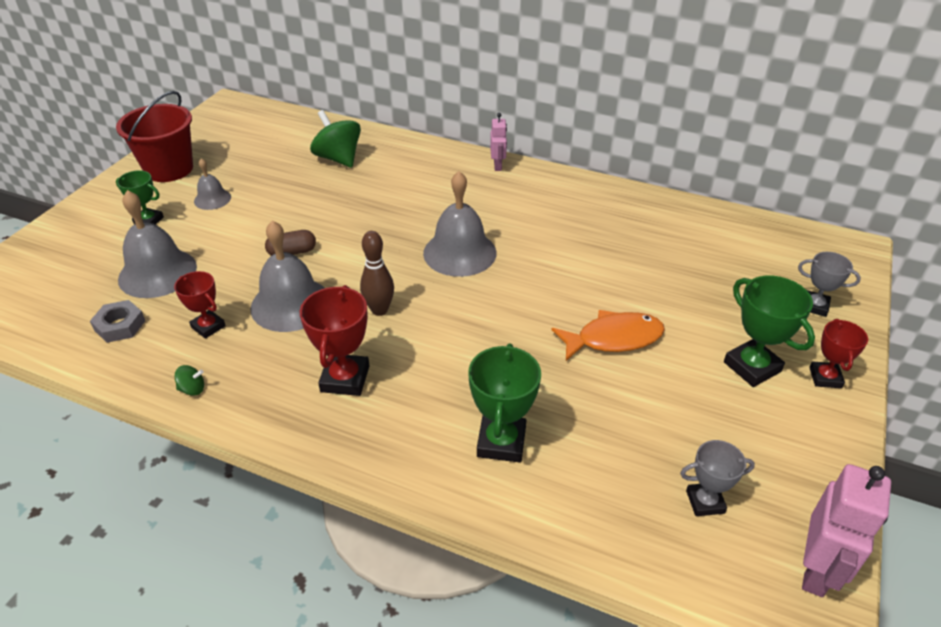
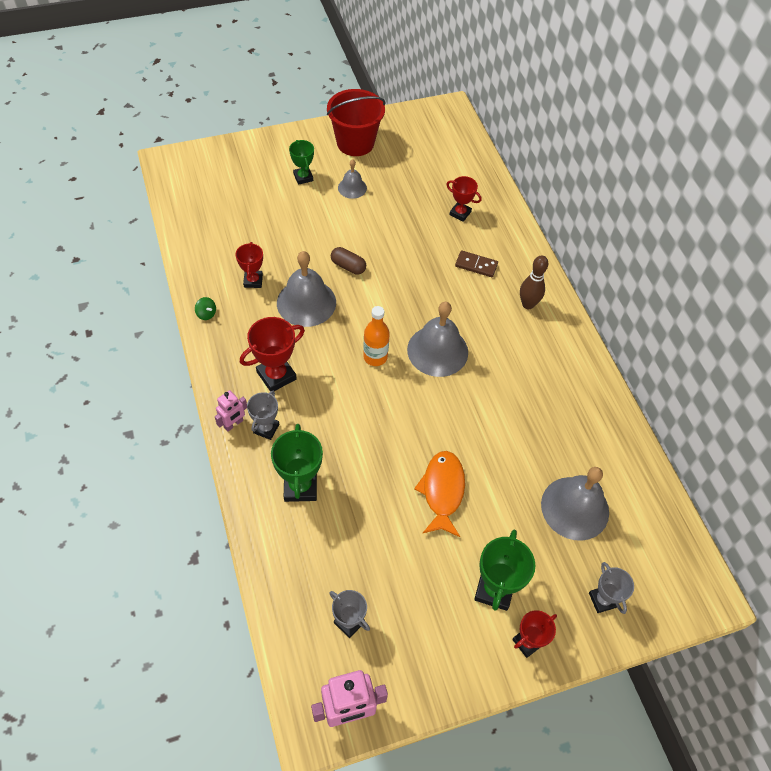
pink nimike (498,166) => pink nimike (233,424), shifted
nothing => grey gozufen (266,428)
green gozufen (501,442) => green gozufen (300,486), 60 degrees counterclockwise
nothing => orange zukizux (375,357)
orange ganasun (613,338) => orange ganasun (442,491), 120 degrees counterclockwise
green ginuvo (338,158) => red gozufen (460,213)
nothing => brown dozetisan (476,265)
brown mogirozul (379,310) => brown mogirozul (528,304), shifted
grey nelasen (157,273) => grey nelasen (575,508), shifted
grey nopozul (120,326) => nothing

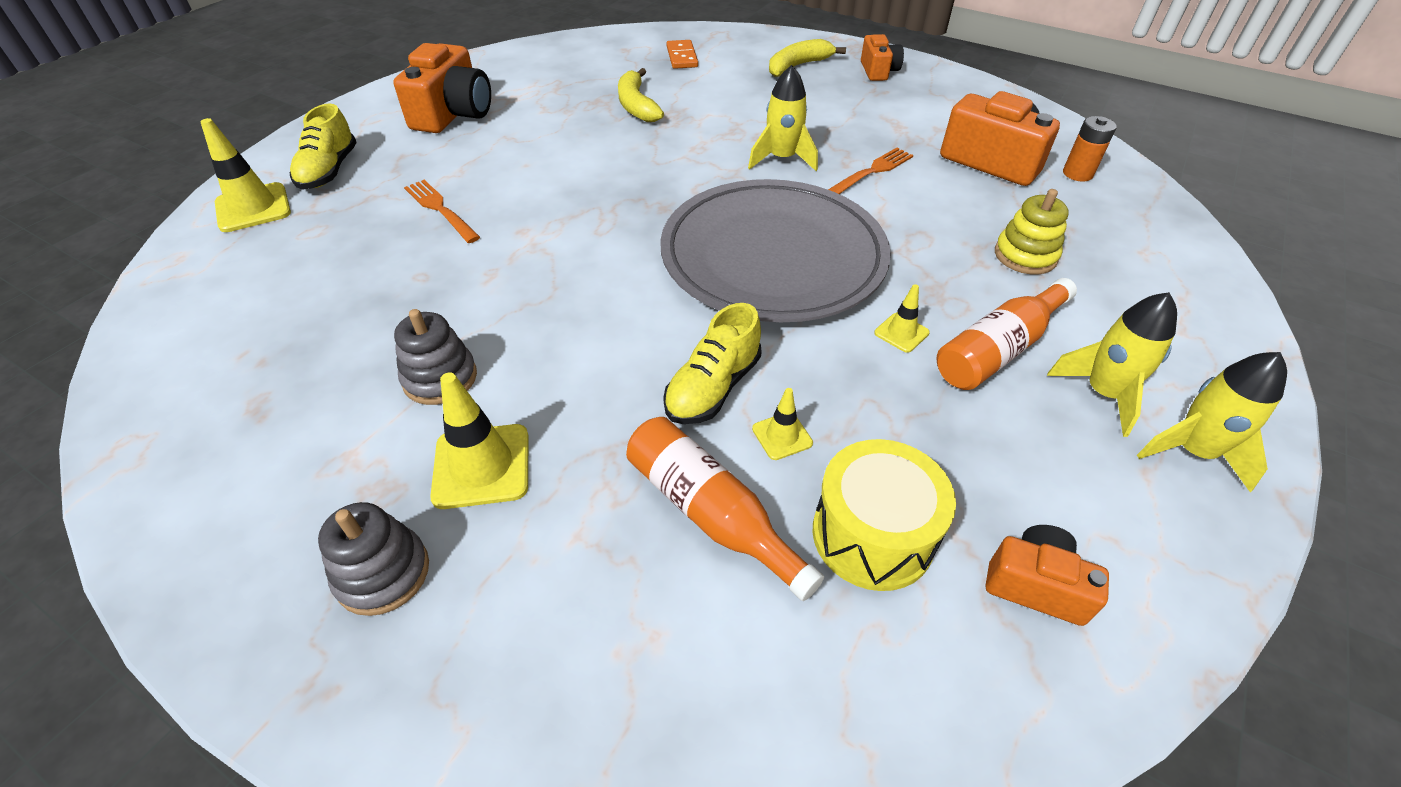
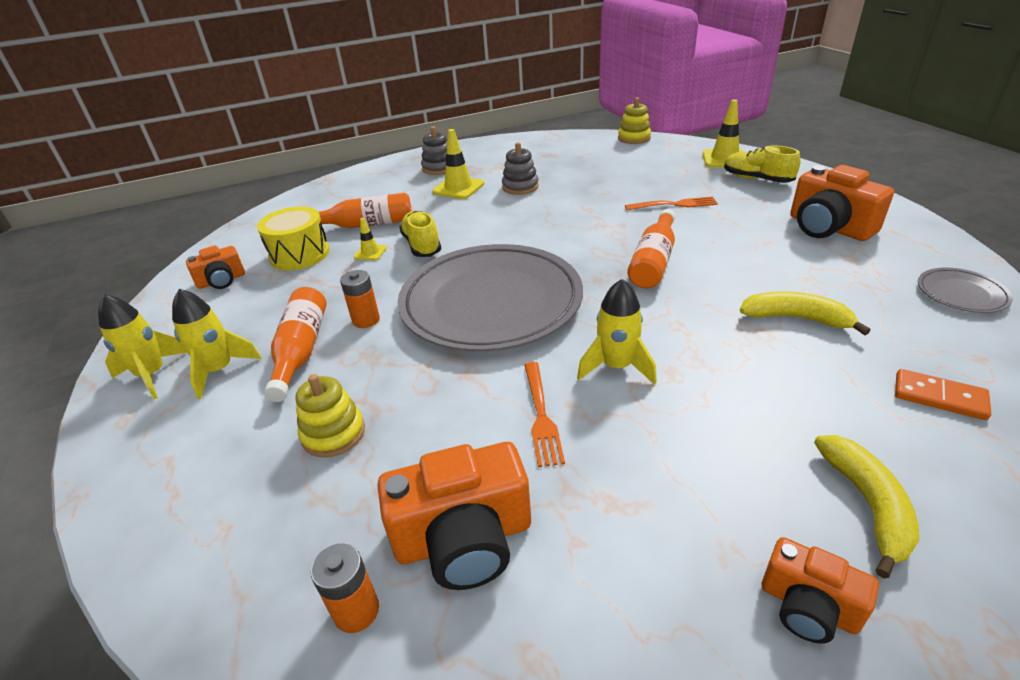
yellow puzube (901,333) => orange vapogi (366,320)
nothing => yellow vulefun (634,138)
nothing => orange zukizux (653,261)
nothing => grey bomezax (961,294)

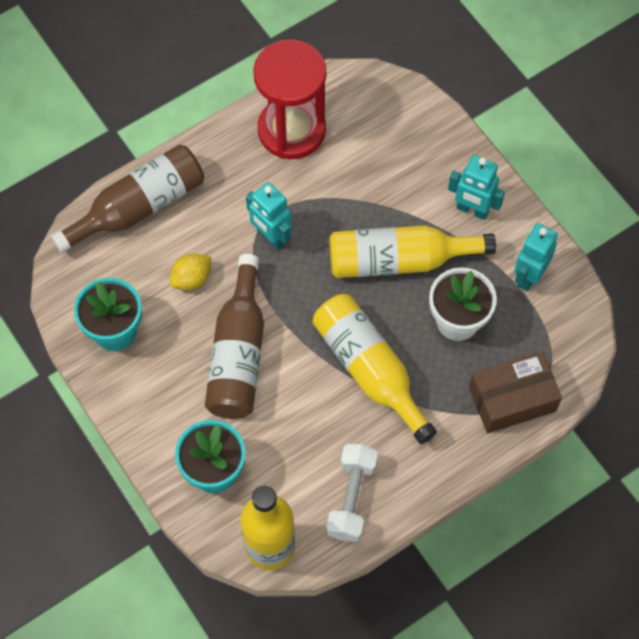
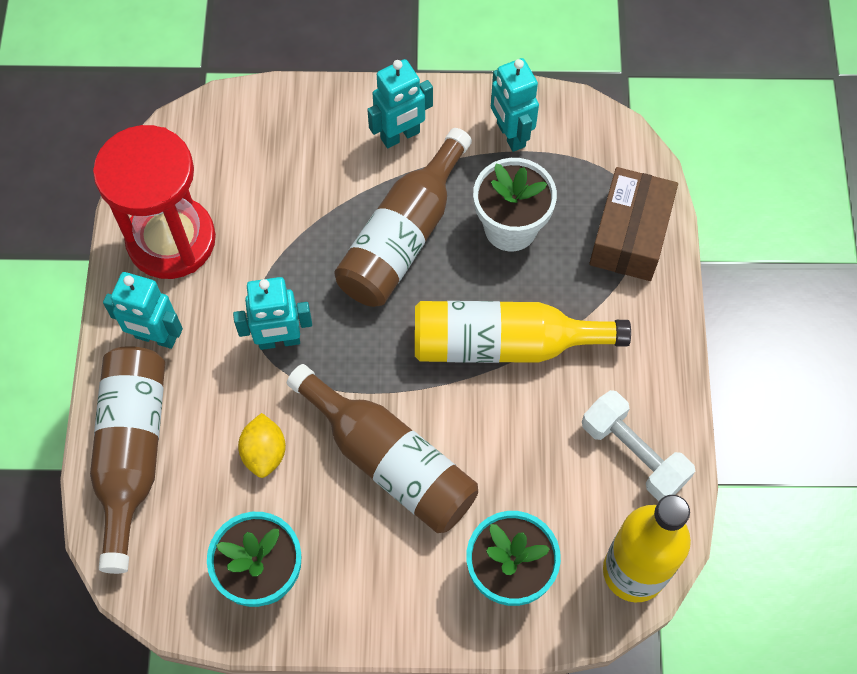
nothing => turquoise nimike (156,337)
yellow zukizux (399,260) => brown zukizux (403,237)

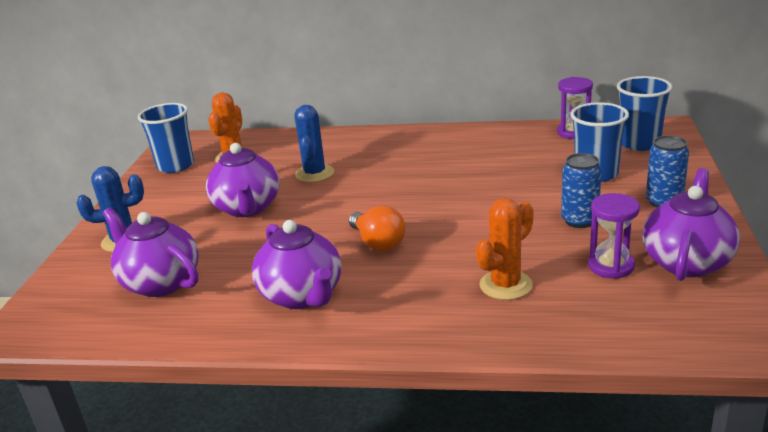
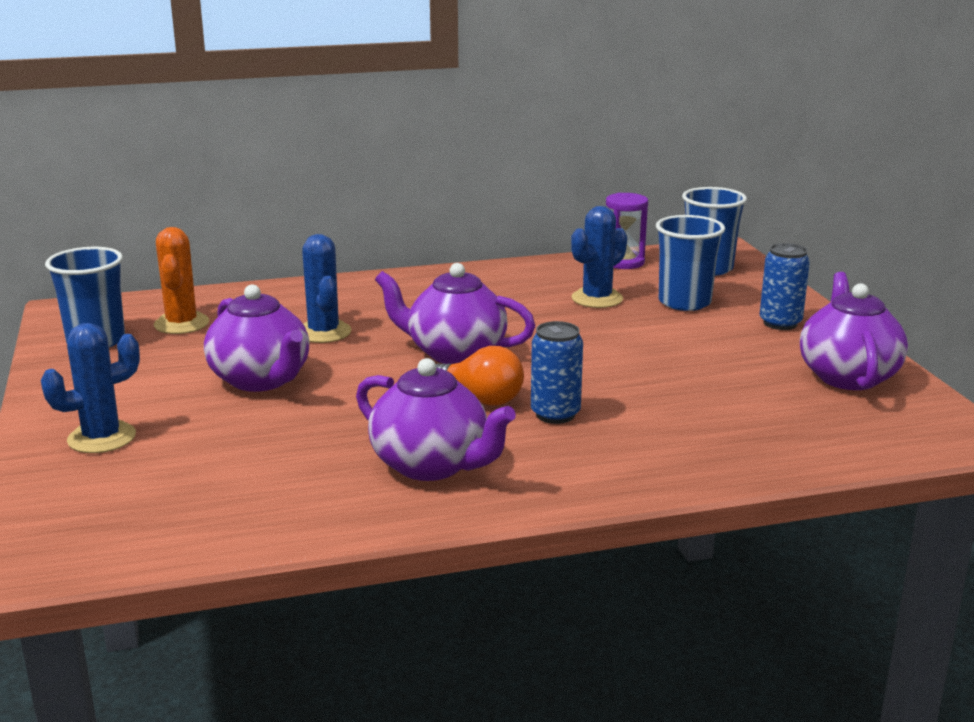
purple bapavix (160,282) => purple bapavix (455,353), shifted
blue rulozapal (579,220) => blue rulozapal (555,414), shifted
nothing => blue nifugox (597,299)
orange nifugox (505,285) => nothing
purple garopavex (611,266) => nothing

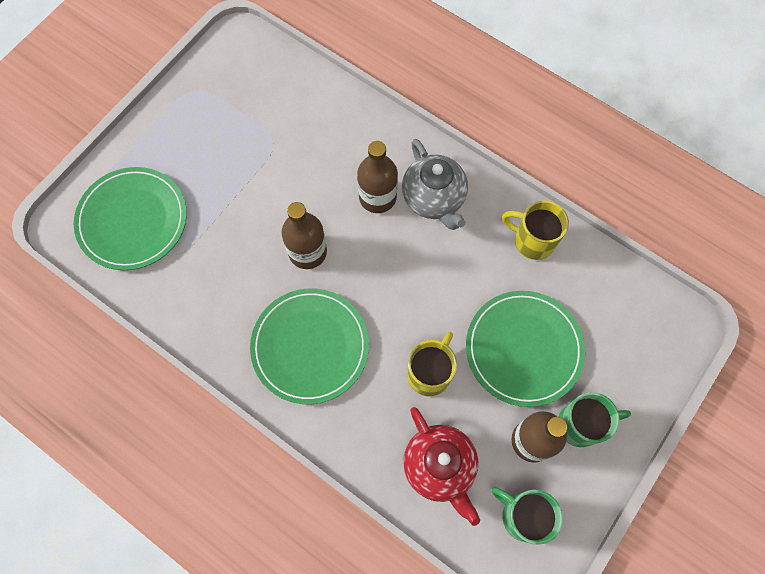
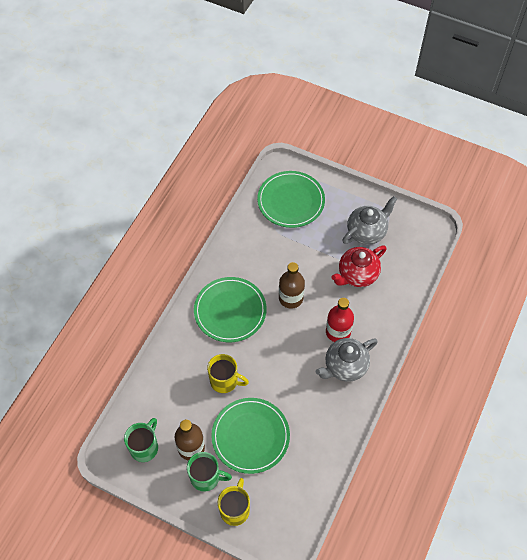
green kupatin (581,424) => green kupatin (206,477), 60 degrees counterclockwise
yellow kupatin (532,241) => yellow kupatin (235,509), shifted
brown zukizux (377,197) => red zukizux (338,332)
red bapavix (439,467) => red bapavix (357,275), shifted
nothing => grey bapavix (367,232)

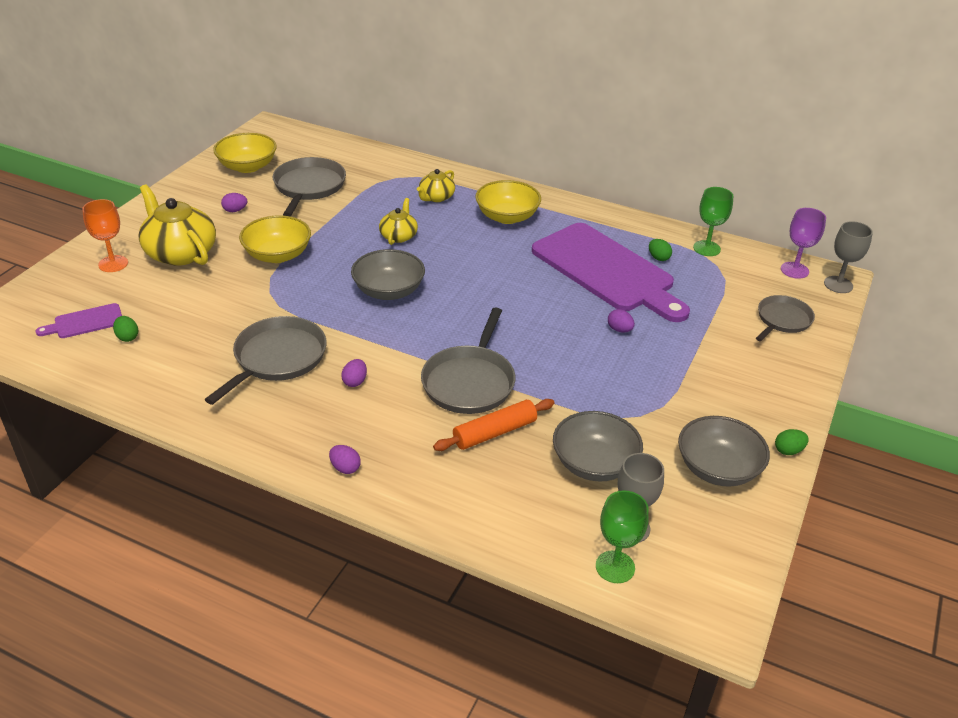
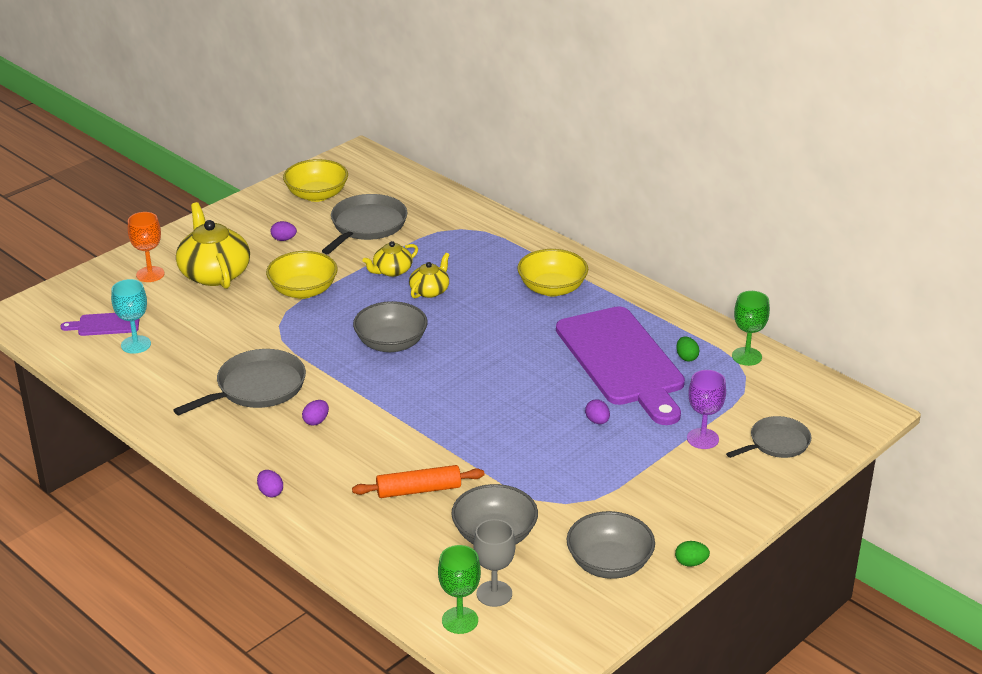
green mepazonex (127,337) => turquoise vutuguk (136,344)
yellow bapavix (436,197) => yellow bapavix (392,271), shifted
purple vutuguk (794,270) => purple vutuguk (702,439), shifted
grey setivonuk (469,382) => nothing
grey vutuguk (838,285) => nothing

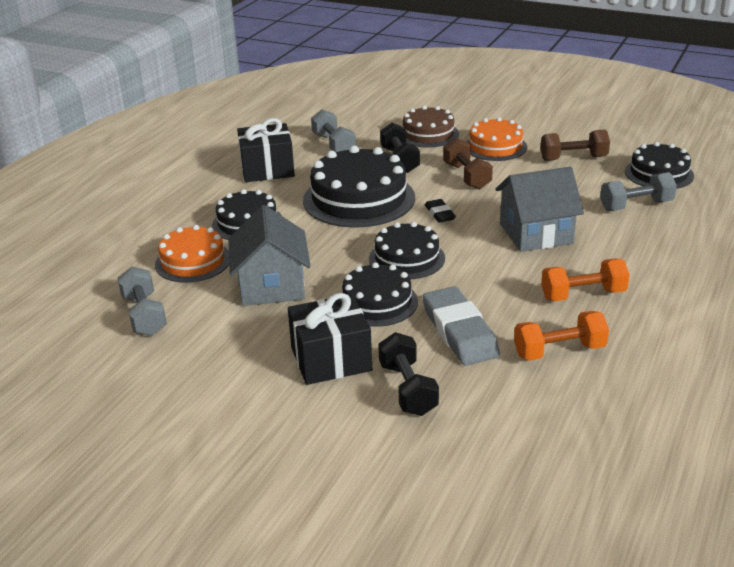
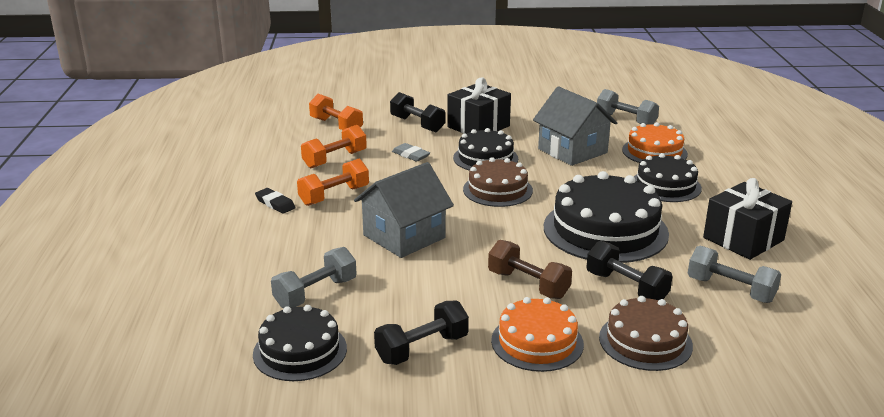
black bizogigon (439,214) => black bizogigon (275,204), shifted
nothing => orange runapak (336,126)
brown runapak (573,158) => black runapak (422,349)
grey bizogigon (459,332) => grey bizogigon (411,155), x0.51
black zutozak (406,258) => brown zutozak (497,190)

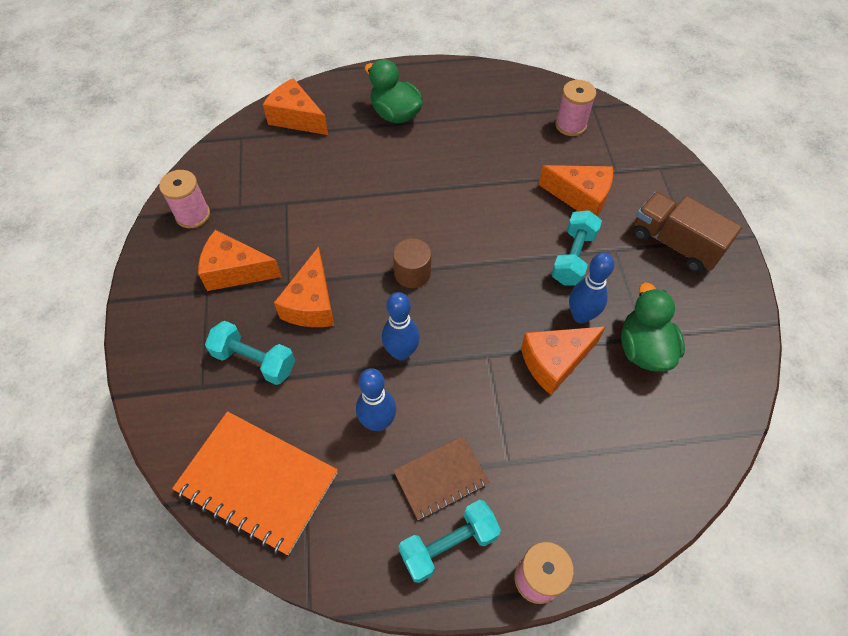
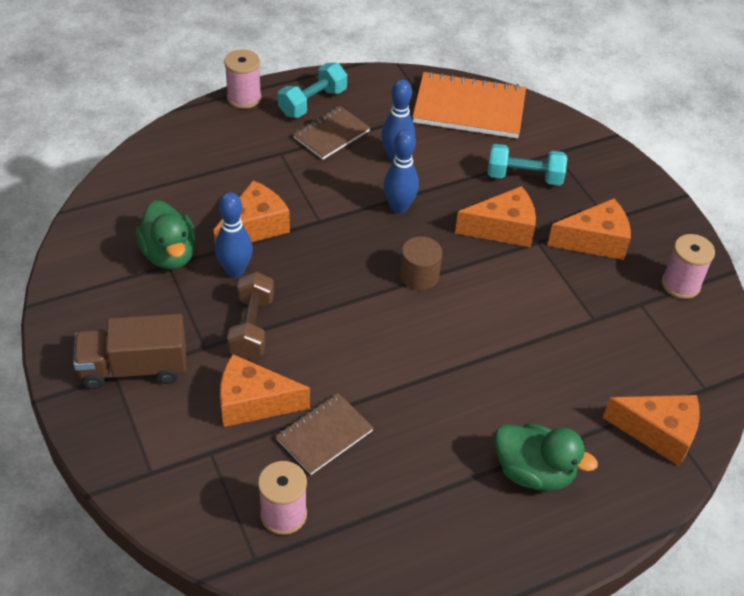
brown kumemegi (675,244) => brown kumemegi (134,368), 150 degrees clockwise
turquoise runapak (573,257) => brown runapak (252,327)
nothing => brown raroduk (324,435)
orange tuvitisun (312,303) => orange tuvitisun (503,229), 90 degrees clockwise

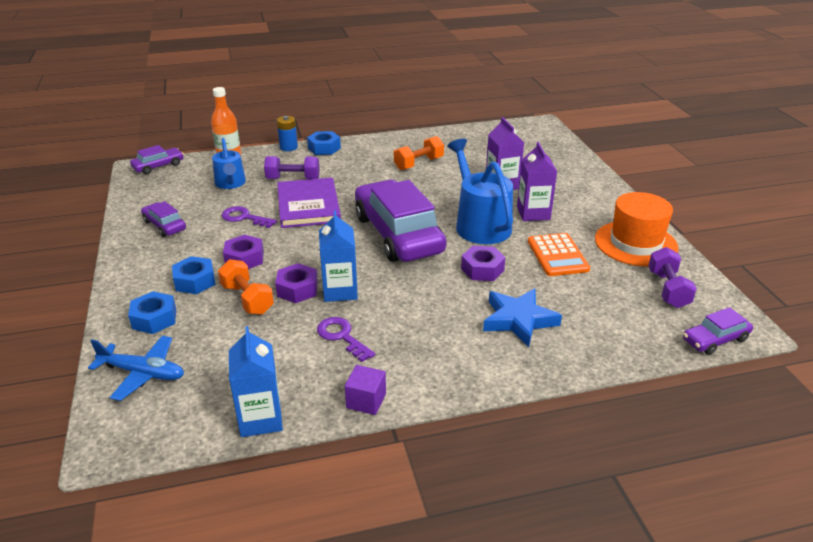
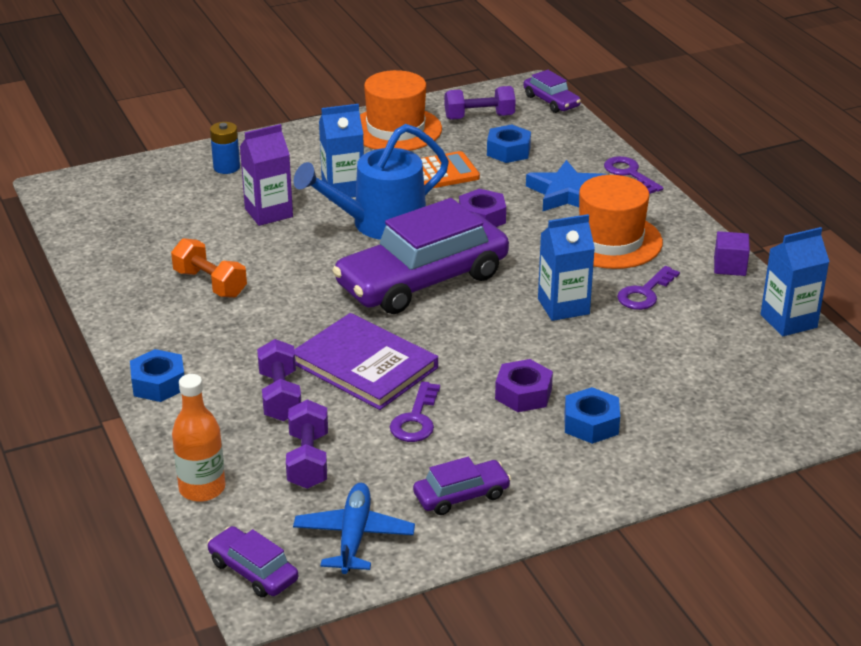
blue vapogi (288,147) => blue vapogi (226,167), shifted
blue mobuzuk (230,183) => purple runapak (308,460)
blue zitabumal (143,373) => blue zitabumal (354,536), shifted
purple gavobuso (308,206) => purple gavobuso (364,365), 60 degrees clockwise
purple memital (533,213) => blue memital (343,189)
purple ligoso (164,225) => purple ligoso (461,495), 150 degrees counterclockwise
blue nopozul (154,319) => blue nopozul (508,151), shifted
nothing => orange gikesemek (610,240)
nothing => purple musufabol (629,173)
orange runapak (247,299) => nothing
purple nopozul (297,289) => nothing

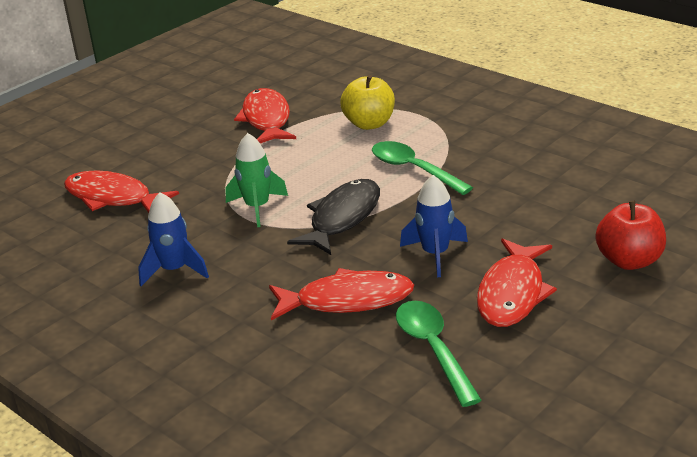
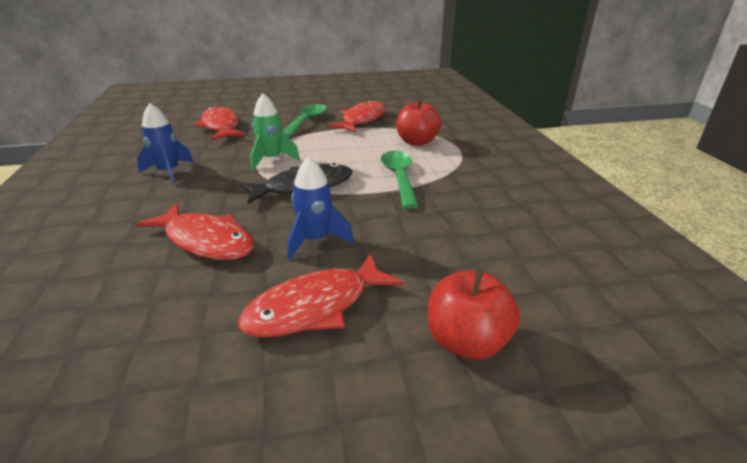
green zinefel (433,349) => green zinefel (306,122), shifted
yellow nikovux (369,124) => red nikovux (416,142)

